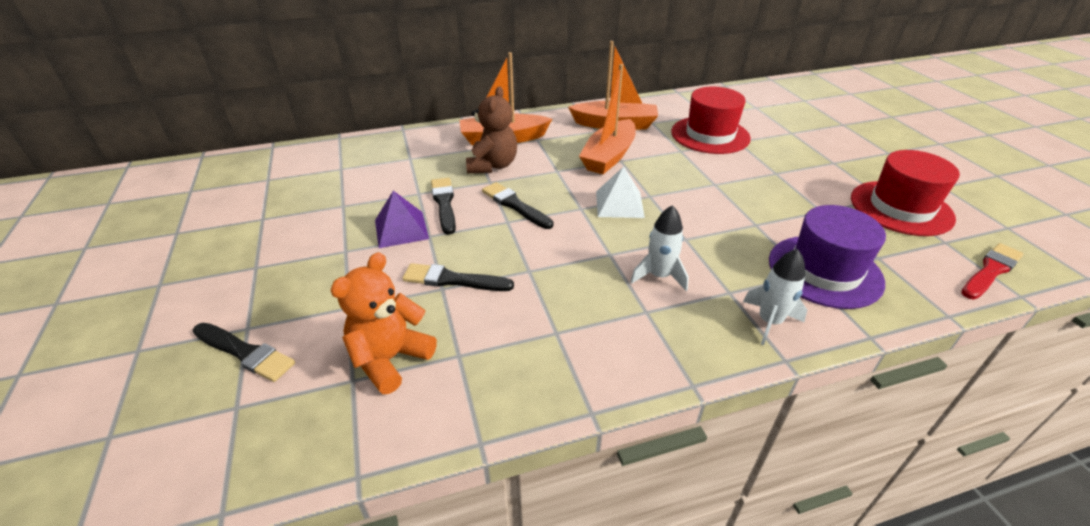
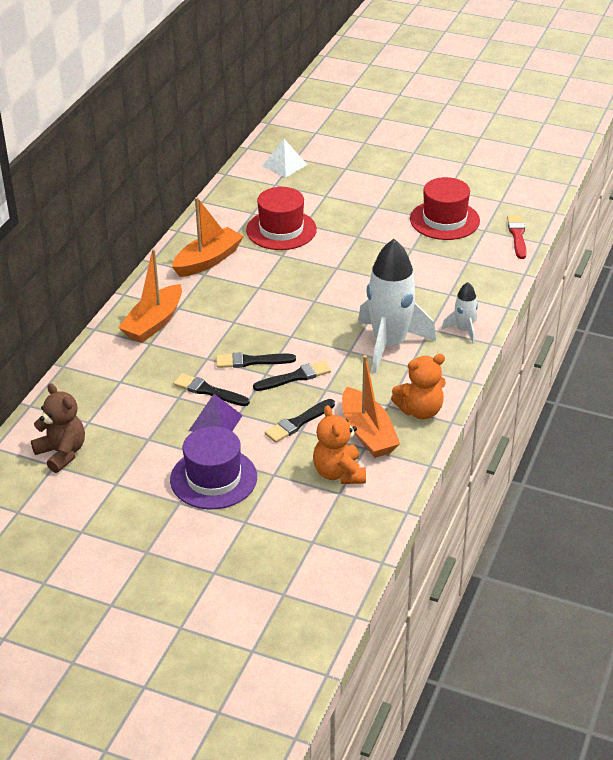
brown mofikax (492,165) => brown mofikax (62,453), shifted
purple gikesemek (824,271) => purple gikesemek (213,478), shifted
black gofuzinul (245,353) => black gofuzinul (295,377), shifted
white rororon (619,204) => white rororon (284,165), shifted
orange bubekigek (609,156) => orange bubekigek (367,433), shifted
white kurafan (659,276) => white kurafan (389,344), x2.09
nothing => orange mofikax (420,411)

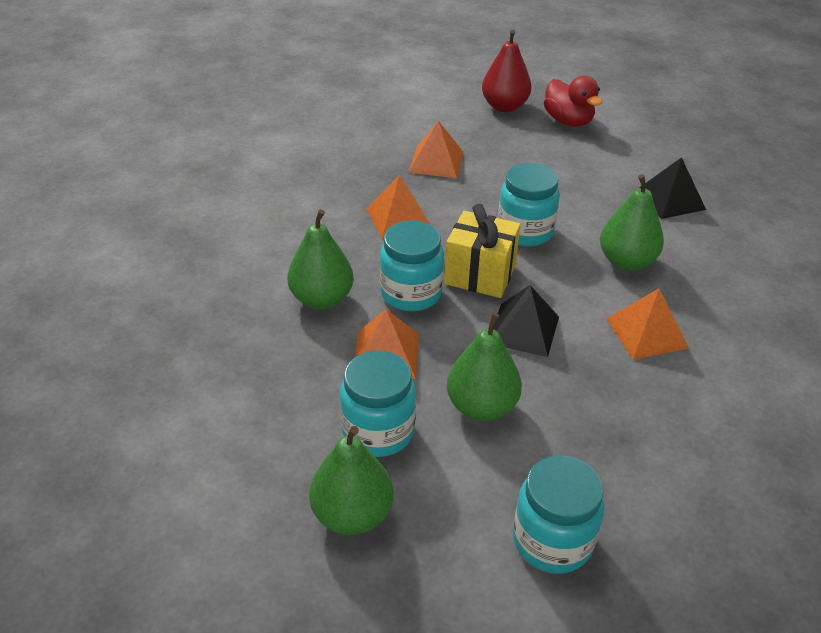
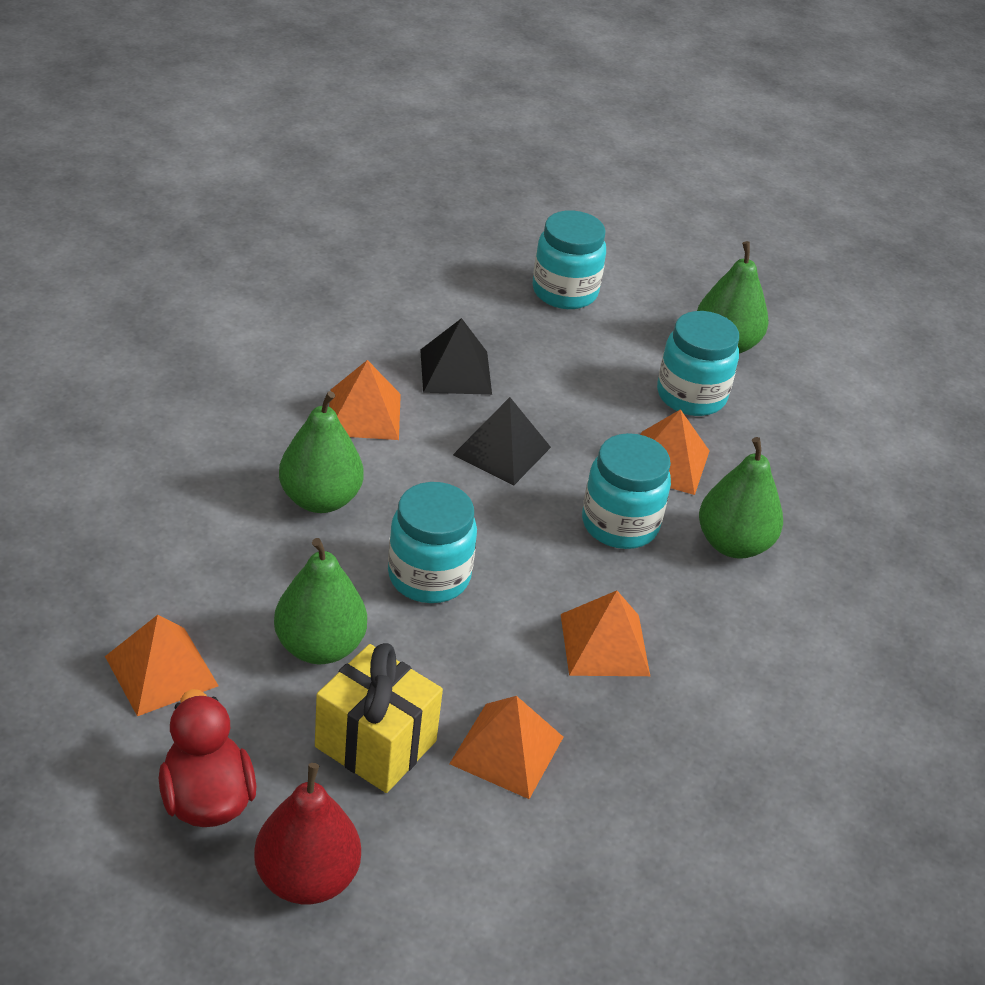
nothing => orange rororon (161,671)
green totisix (481,407) => green totisix (319,646), shifted
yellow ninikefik (480,275) => yellow ninikefik (375,744), shifted
black rororon (670,200) => black rororon (455,371), shifted

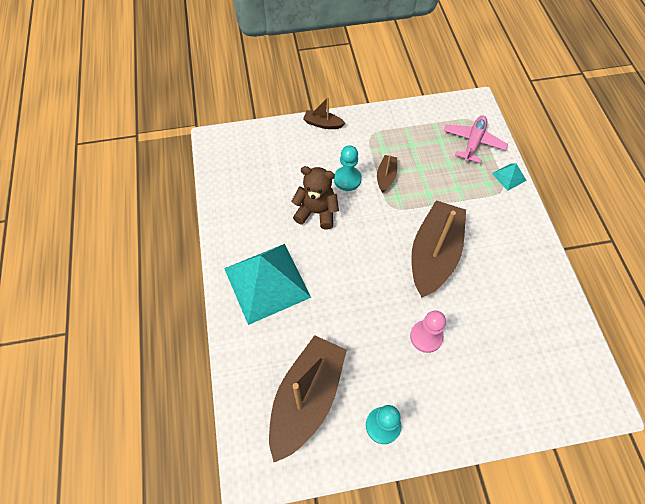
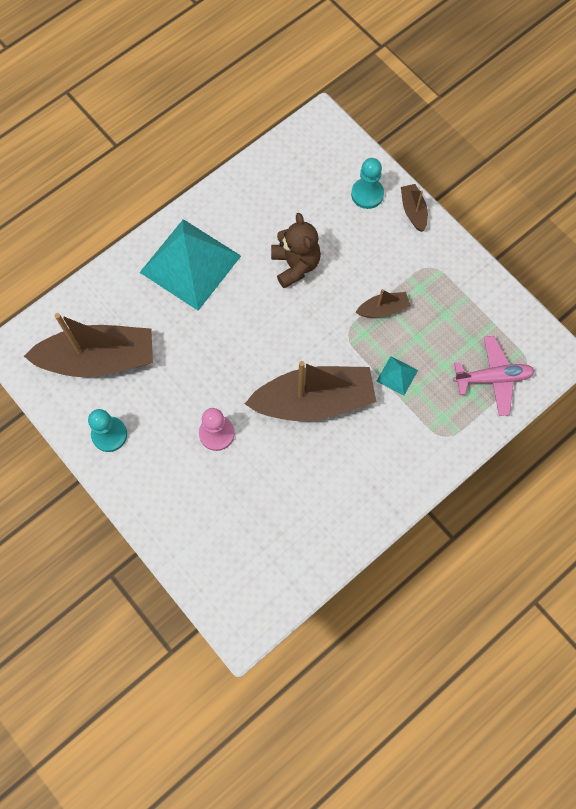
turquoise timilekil (347,179) => turquoise timilekil (367,194), shifted
turquoise rororon (509,176) => turquoise rororon (397,375), shifted

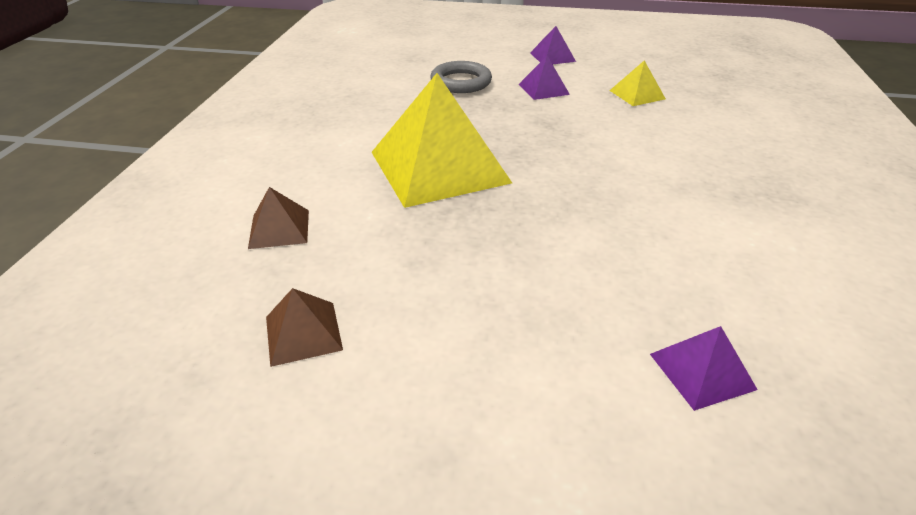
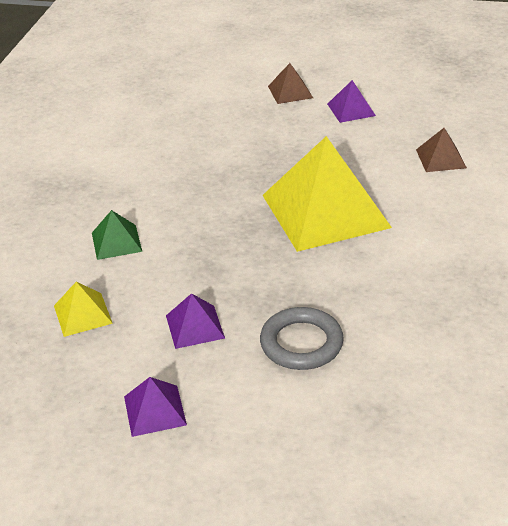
nothing => green rororon (116,242)
brown rororon (303,333) => brown rororon (290,92), shifted
purple rororon (701,371) => purple rororon (351,109), shifted

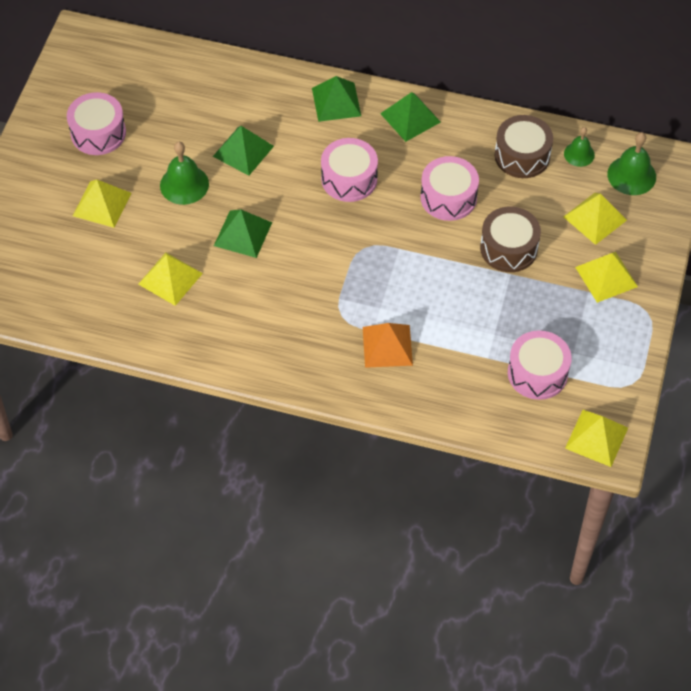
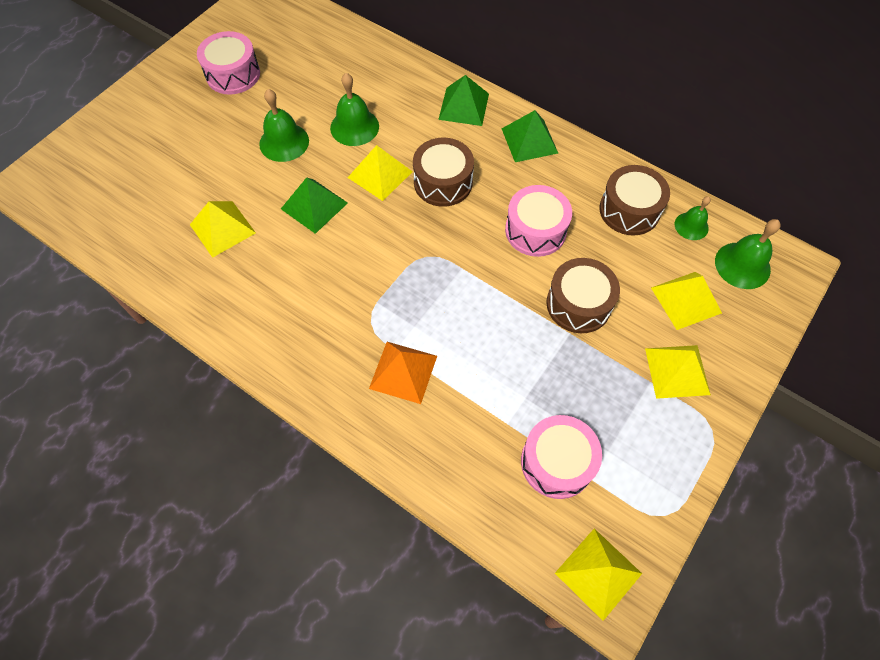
green rororon (243,151) => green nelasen (354,127)
yellow rororon (102,204) => yellow rororon (380,174), shifted
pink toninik (349,179) => brown toninik (443,182)

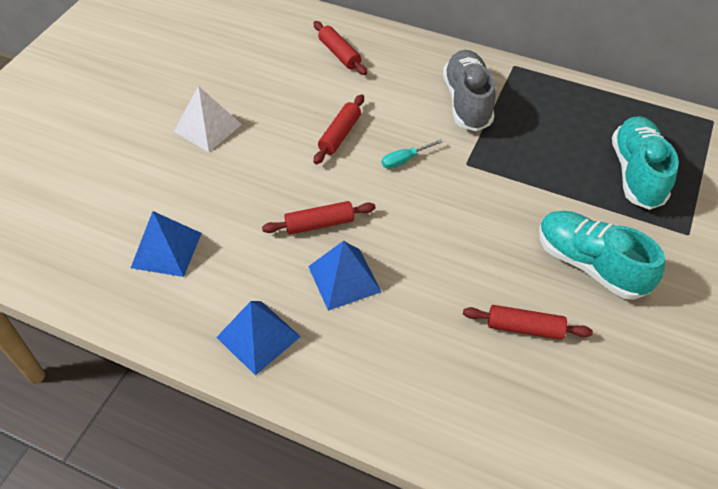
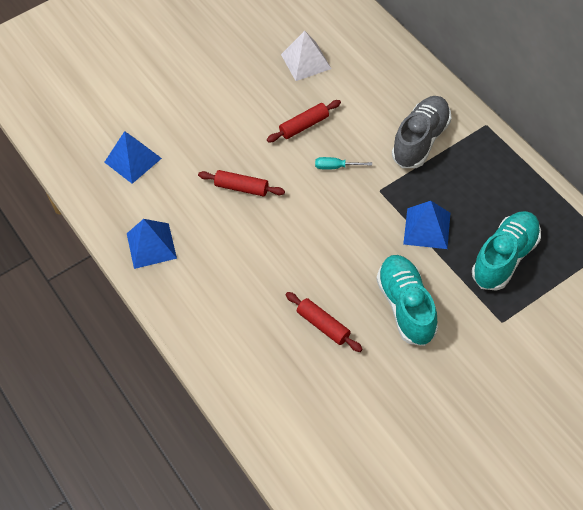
white rororon (207,127) => white rororon (306,61), shifted
blue rororon (344,279) => blue rororon (427,228), shifted
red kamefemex (339,54) => nothing

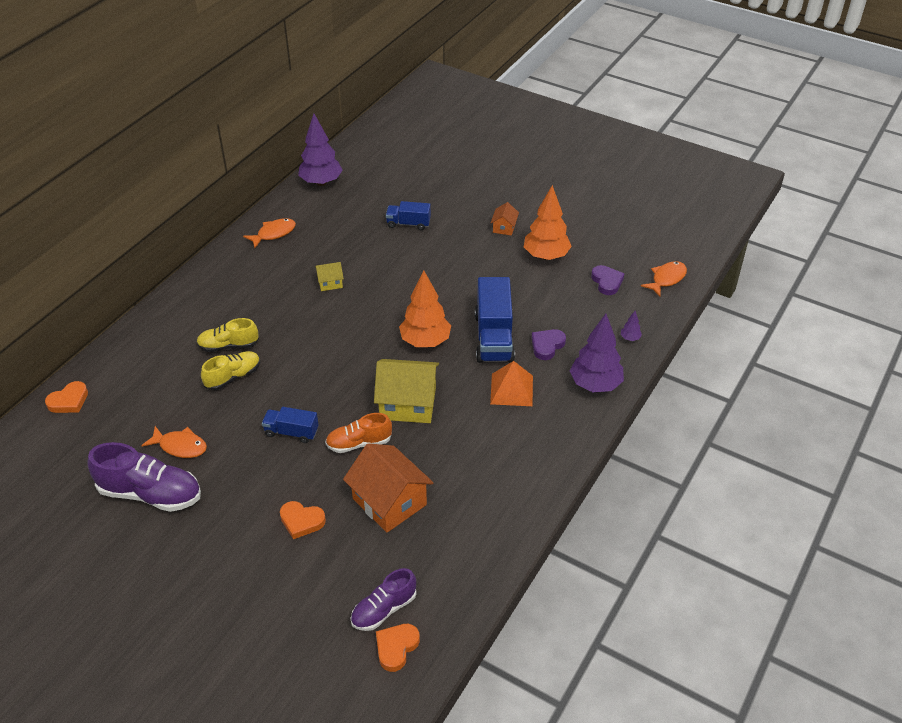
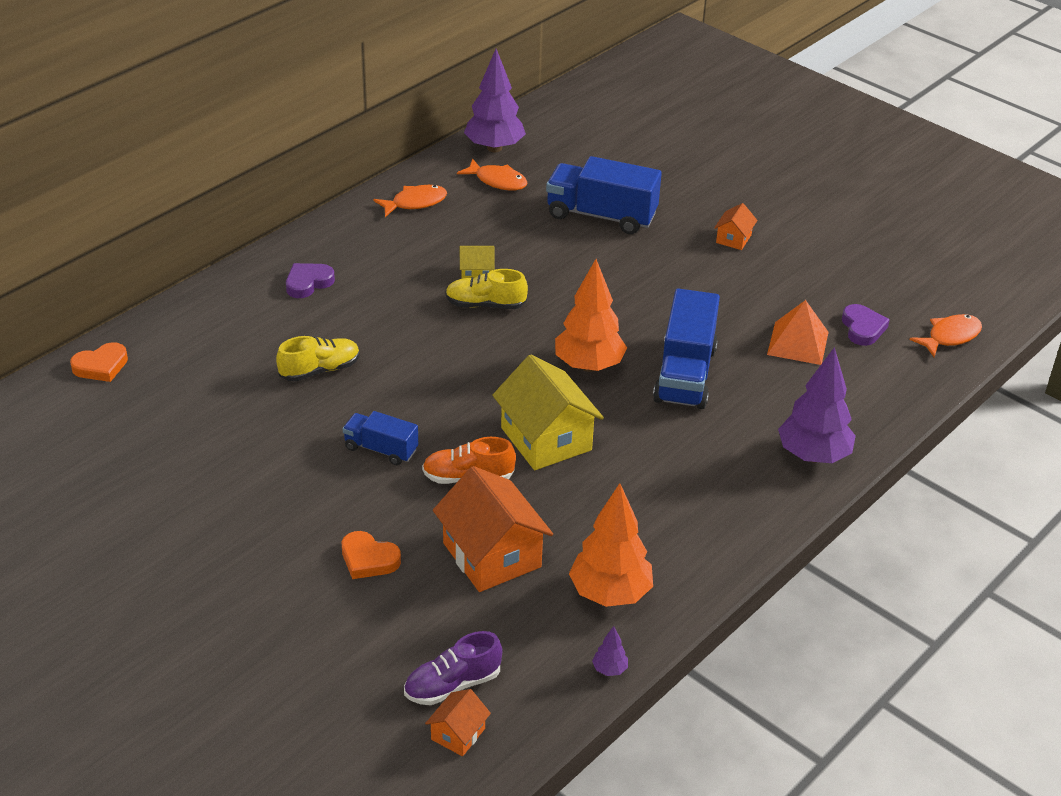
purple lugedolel (547,346) => purple lugedolel (308,283), shifted
orange lugedolel (396,647) => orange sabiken (458,734)
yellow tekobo (228,346) => yellow tekobo (485,305), shifted
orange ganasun (180,446) => orange ganasun (497,181), shifted
yellow sabiken (408,404) => yellow sabiken (546,439), 45 degrees clockwise
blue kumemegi (408,224) => blue kumemegi (601,215), x1.78
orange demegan (546,256) => orange demegan (610,594), shifted
purple demegan (630,338) => purple demegan (609,669), shifted
orange rororon (511,389) => orange rororon (797,343), shifted
purple tekobo (150,493) => nothing

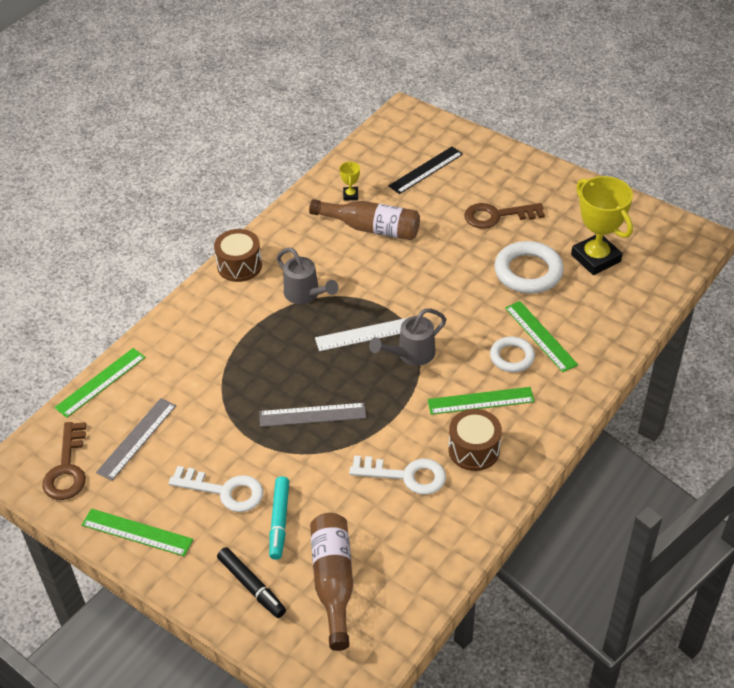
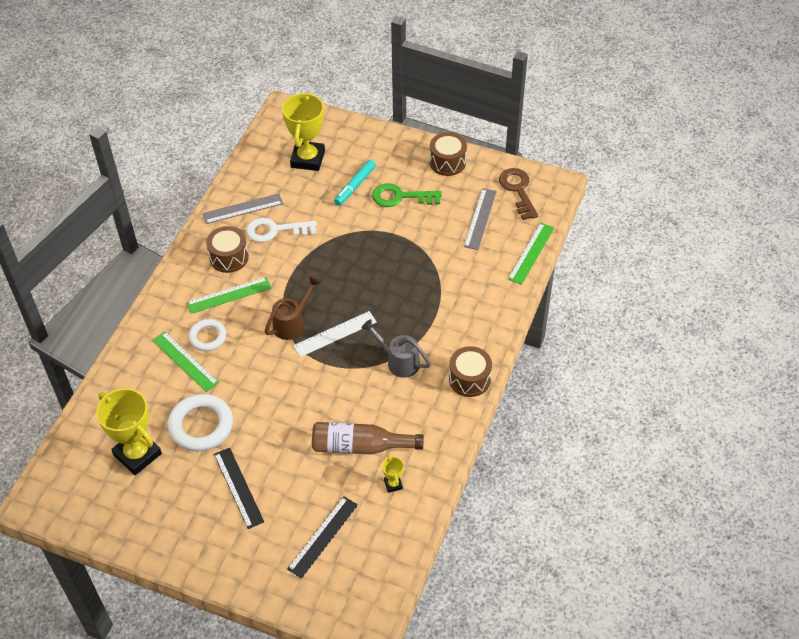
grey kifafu (312,415) => grey kifafu (242,209), shifted
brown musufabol (497,216) => black kifafu (238,487)
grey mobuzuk (411,354) => brown mobuzuk (292,323)
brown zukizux (333,582) => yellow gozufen (307,159)
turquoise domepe (279,521) => turquoise domepe (355,186), 135 degrees counterclockwise
white musufabol (224,491) => green musufabol (400,197)
green kifafu (137,532) => brown toninik (447,162)
black domepe (251,586) => nothing

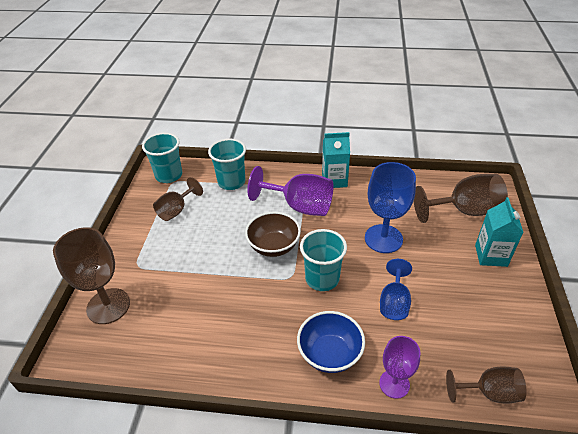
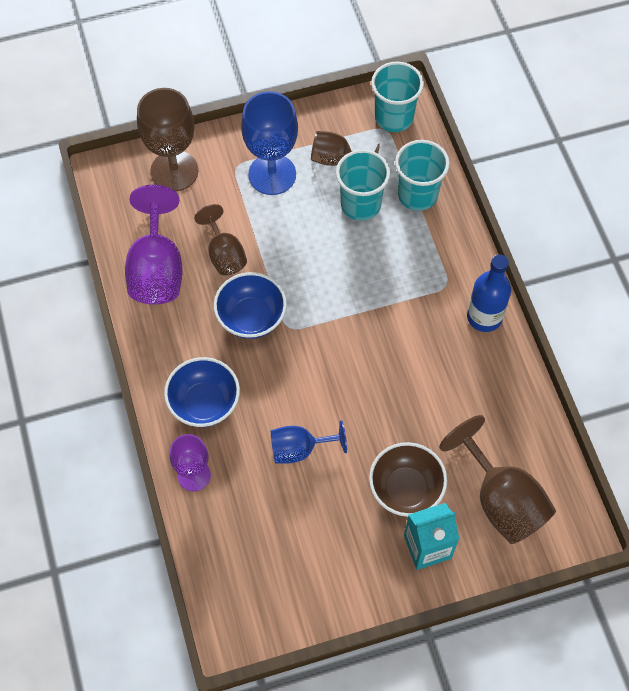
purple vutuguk (300,206) => purple vutuguk (157,269), shifted
brown vutuguk (489,392) => brown vutuguk (224,254), shifted
nothing => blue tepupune (251,318)
blue vutuguk (383,238) => blue vutuguk (272,174), shifted
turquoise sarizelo (322,279) => turquoise sarizelo (360,204), shifted
brown tepupune (273,246) => brown tepupune (406,489), shifted
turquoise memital (334,180) => blue zukizux (484,317)

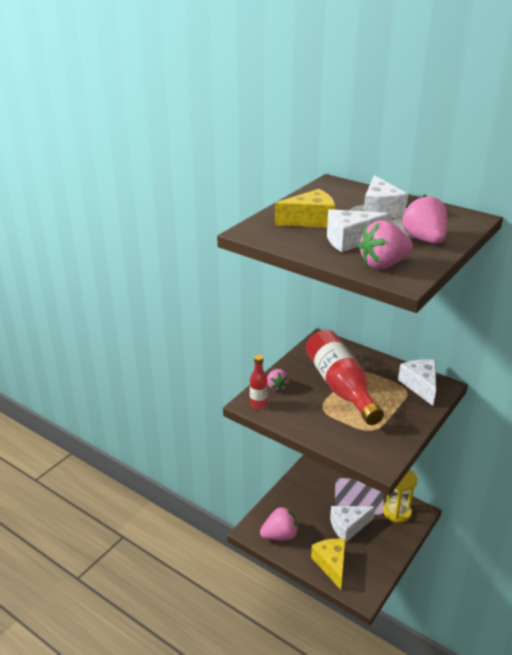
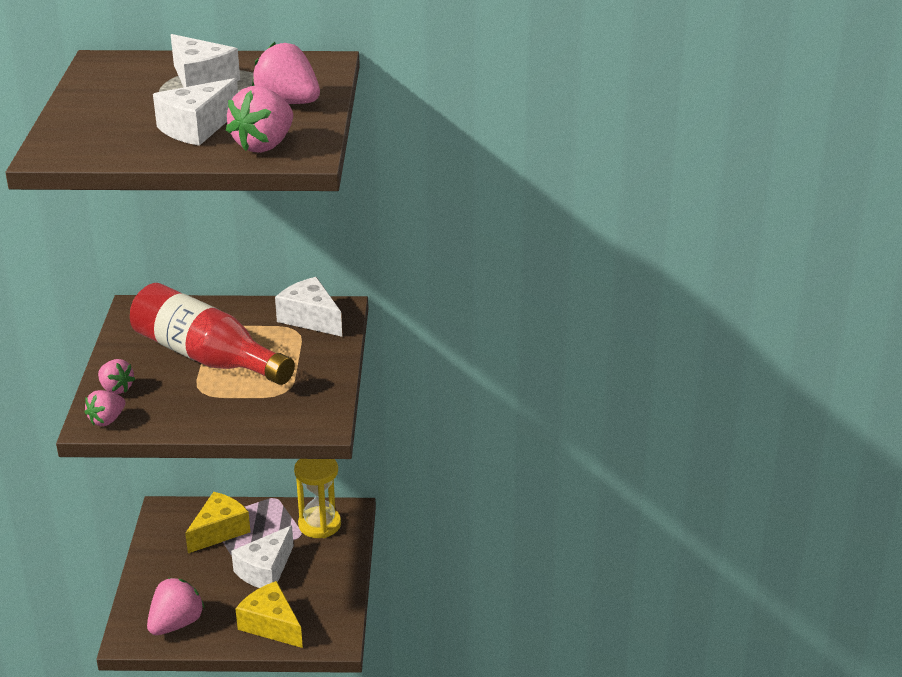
red zukizux (258,404) => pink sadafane (107,420)
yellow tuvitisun (310,220) => yellow tuvitisun (219,531), shifted

